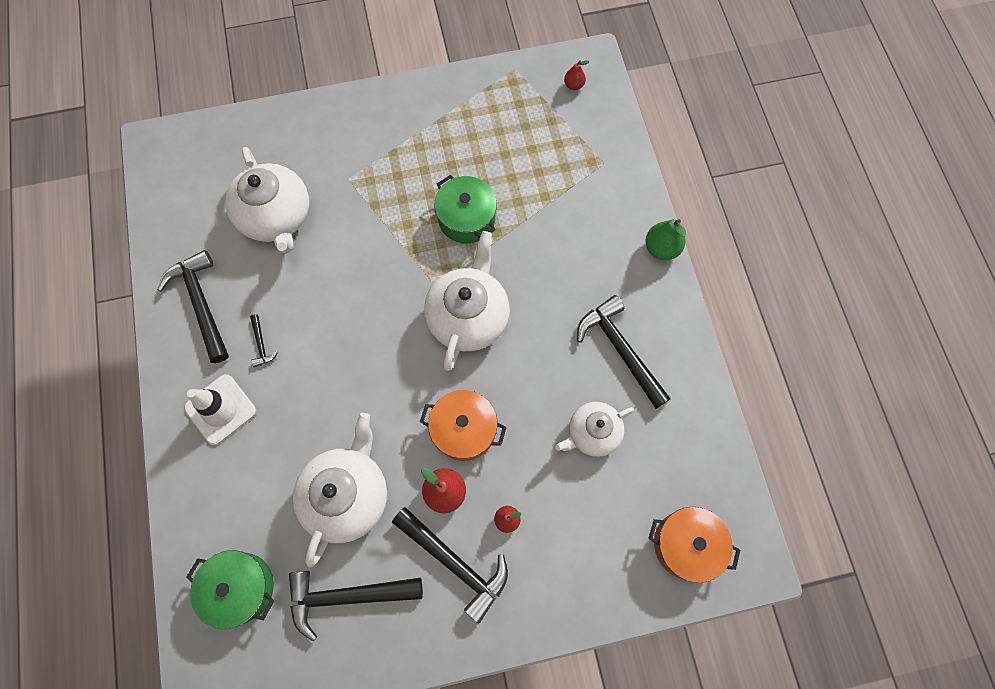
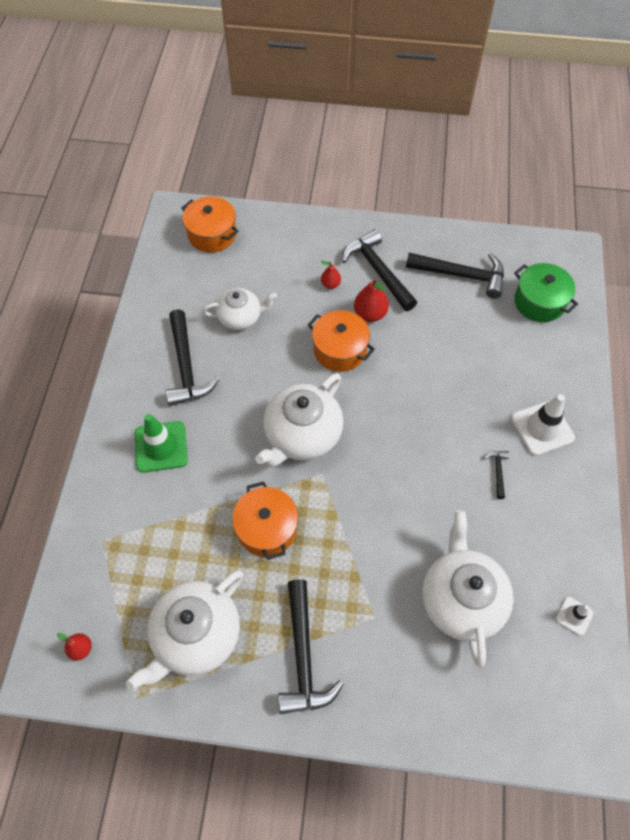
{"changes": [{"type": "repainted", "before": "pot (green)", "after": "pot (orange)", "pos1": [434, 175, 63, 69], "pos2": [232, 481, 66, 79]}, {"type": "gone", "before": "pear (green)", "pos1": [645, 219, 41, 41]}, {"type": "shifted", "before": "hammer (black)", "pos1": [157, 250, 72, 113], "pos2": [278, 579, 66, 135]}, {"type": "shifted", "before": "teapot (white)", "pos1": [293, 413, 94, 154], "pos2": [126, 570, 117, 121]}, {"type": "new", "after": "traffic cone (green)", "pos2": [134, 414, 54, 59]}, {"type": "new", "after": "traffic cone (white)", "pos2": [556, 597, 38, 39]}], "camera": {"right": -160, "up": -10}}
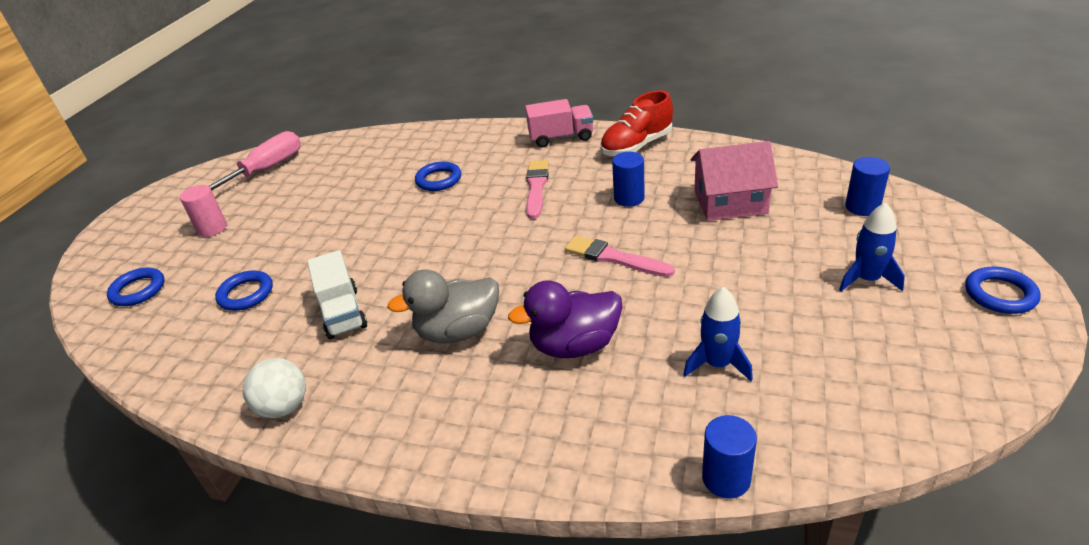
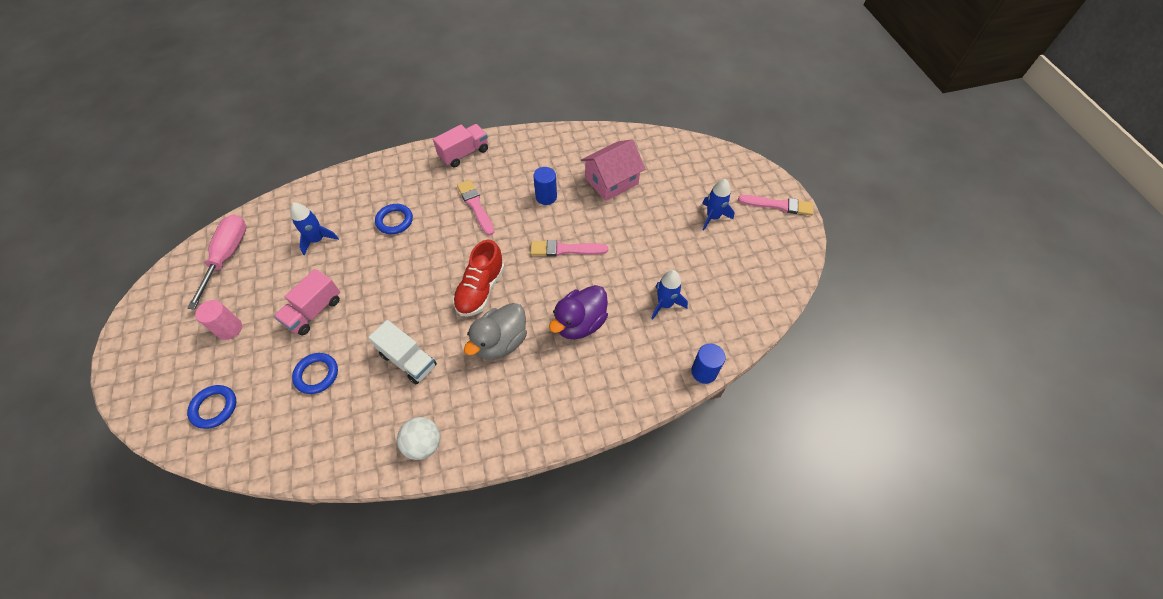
{"changes": [{"type": "shifted", "before": "shoe (red)", "pos1": [600, 91, 73, 65], "pos2": [453, 239, 52, 78]}, {"type": "gone", "before": "cylinder (blue)", "pos1": [845, 157, 45, 59]}, {"type": "swapped", "before": "ring (blue)", "after": "brush (pink)", "pos1": [965, 267, 75, 47], "pos2": [738, 195, 75, 21]}, {"type": "new", "after": "rocket (blue)", "pos2": [290, 203, 49, 52]}, {"type": "new", "after": "truck (pink)", "pos2": [274, 269, 66, 66]}], "camera": {"right": -35, "up": 20}}
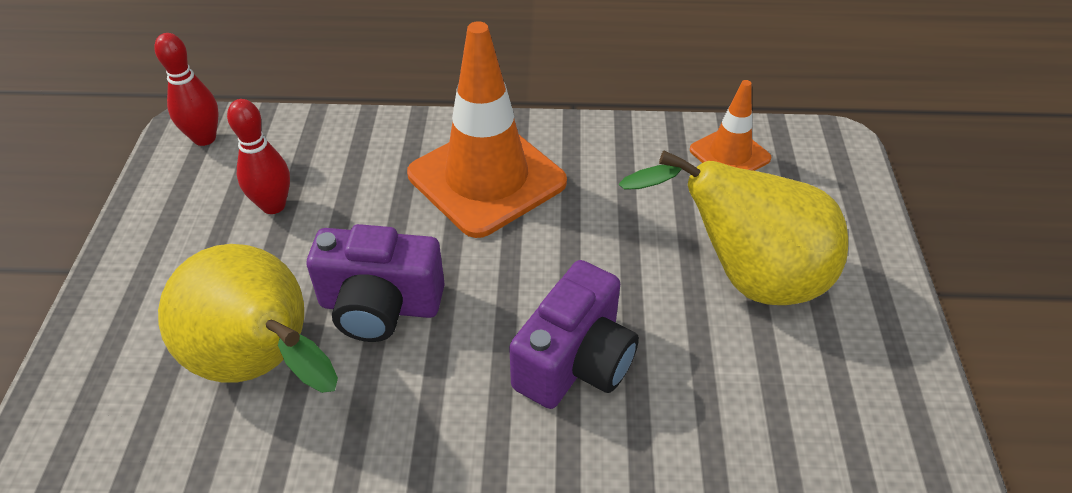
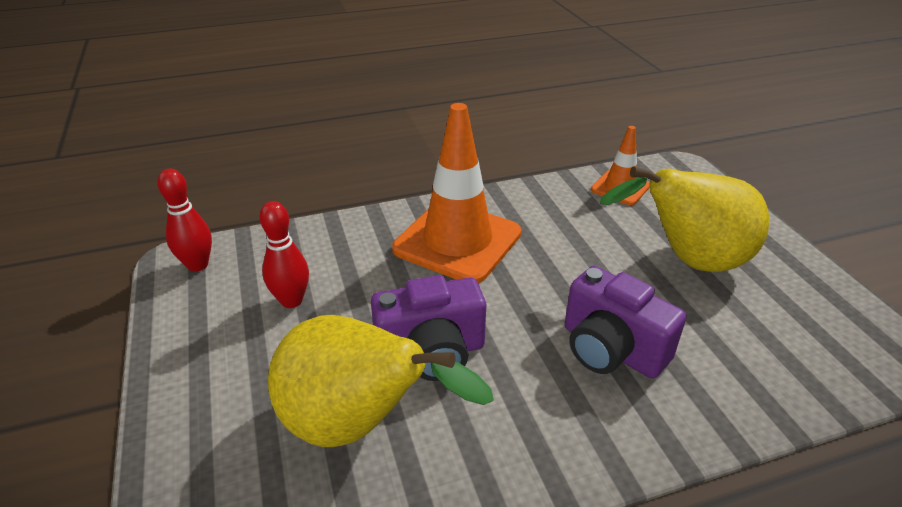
{"changes": [{"type": "rotated", "before": "camera (purple)", "pos1": [509, 260, 130, 149], "pos2": [565, 266, 122, 112], "turn": 120}], "camera": {"right": -20, "up": -10}}
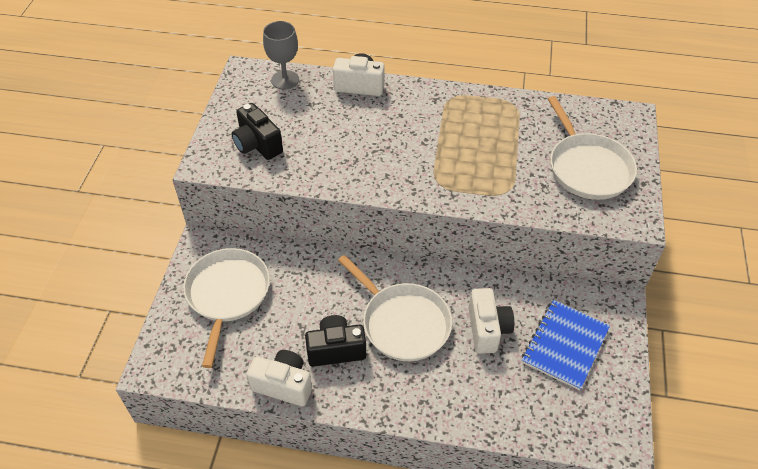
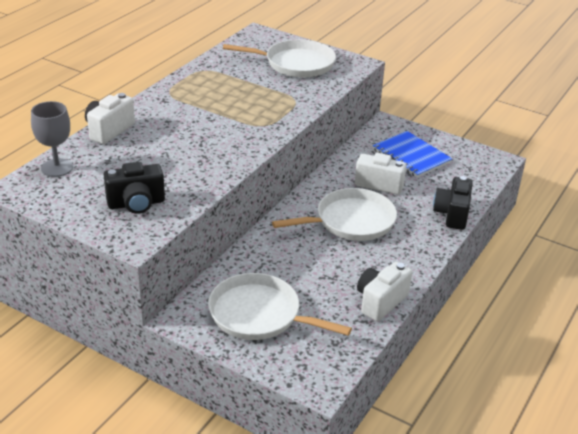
{"changes": [{"type": "shifted", "before": "camera (black)", "pos1": [305, 315, 61, 52], "pos2": [433, 176, 39, 54]}], "camera": {"right": -70, "up": -15}}
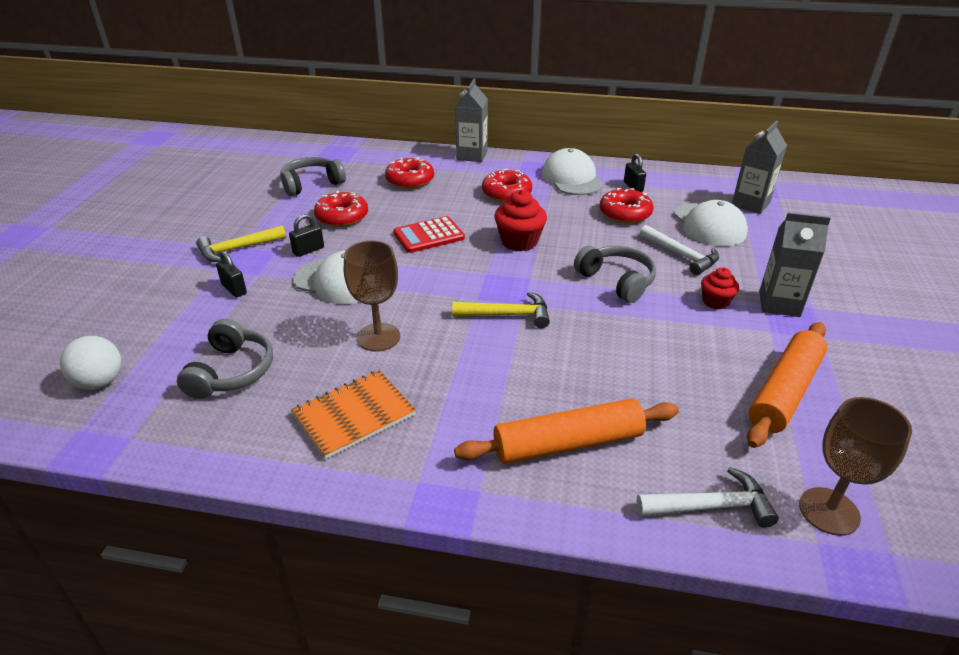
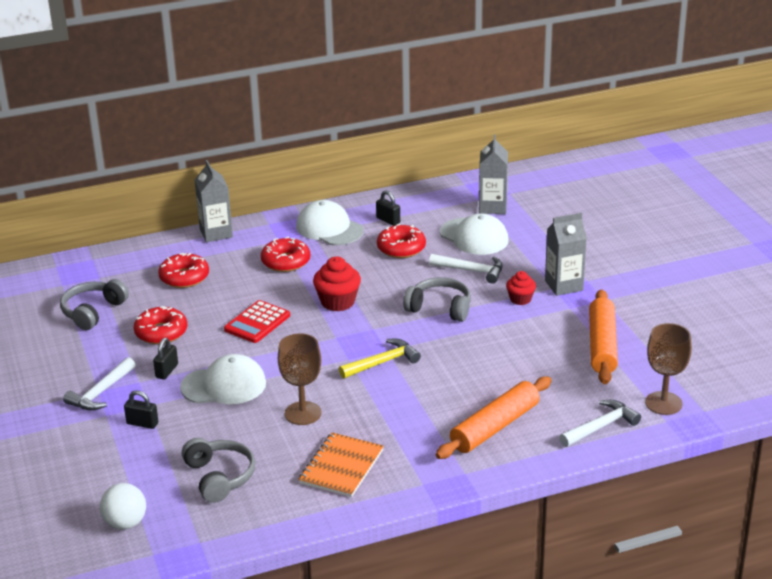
{"changes": [{"type": "repainted", "before": "hammer (yellow)", "after": "hammer (white)", "pos1": [196, 225, 90, 37], "pos2": [63, 357, 73, 53]}], "camera": {"right": -30, "up": -5}}
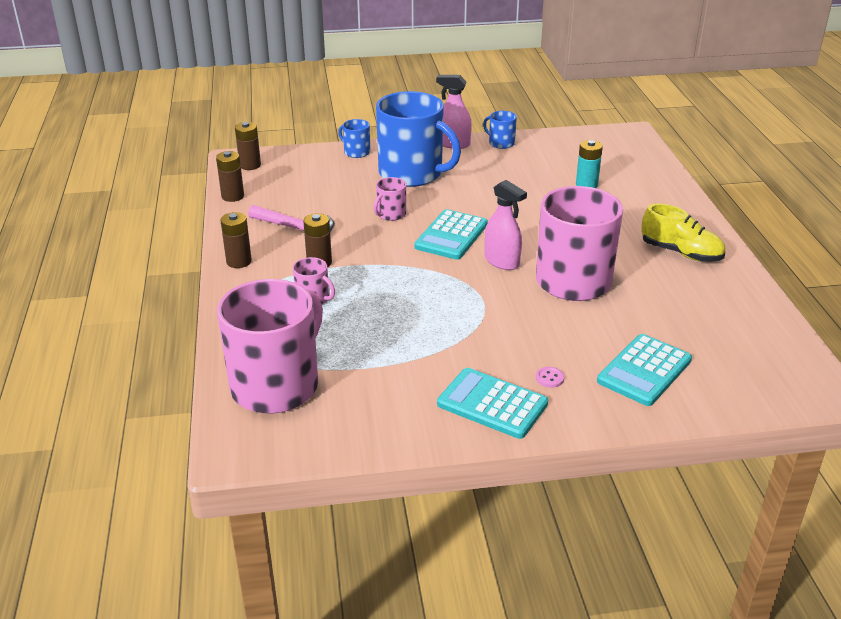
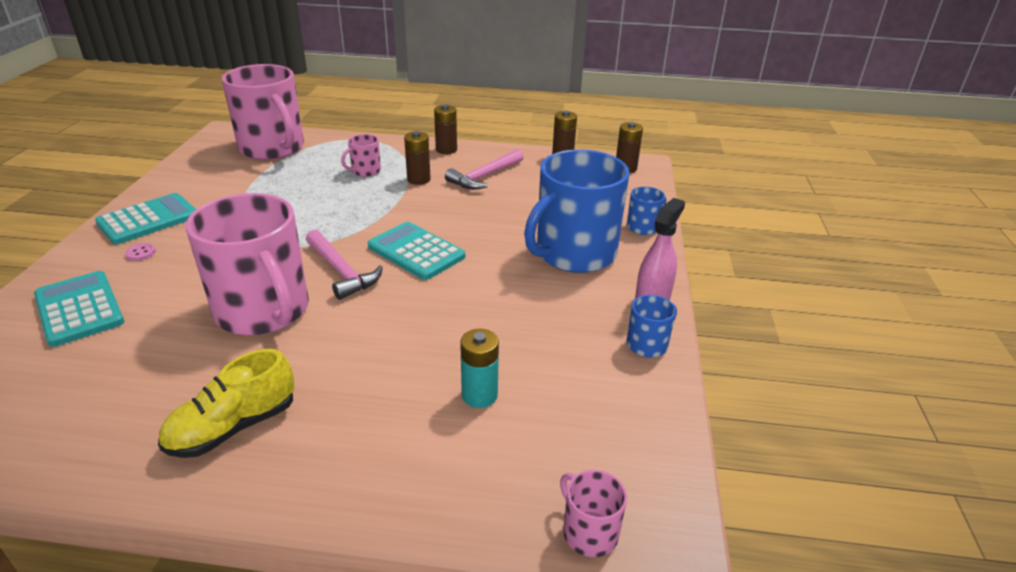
{"changes": [{"type": "shifted", "before": "mug (pink)", "pos1": [374, 177, 32, 44], "pos2": [560, 470, 67, 87]}, {"type": "swapped", "before": "spray bottle (pink)", "after": "hammer (pink)", "pos1": [485, 180, 42, 90], "pos2": [306, 230, 77, 70]}], "camera": {"right": 105, "up": 0}}
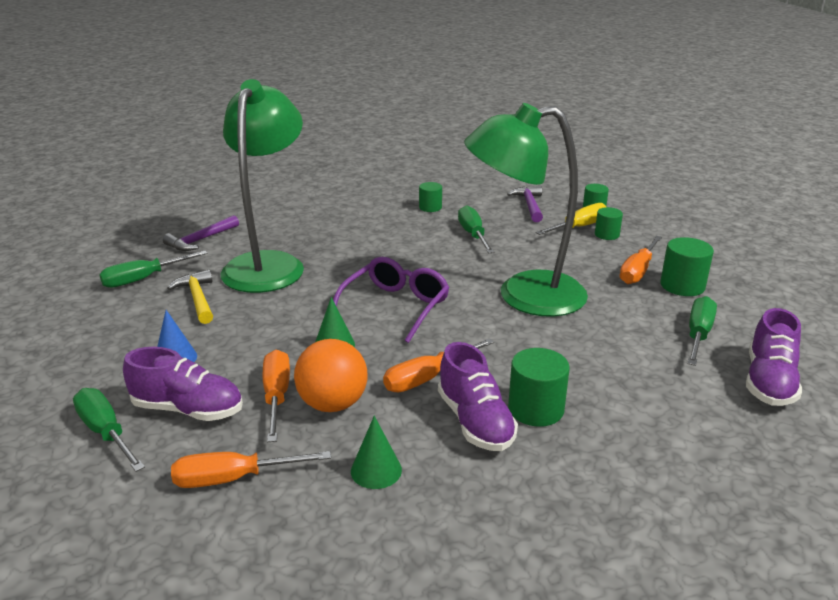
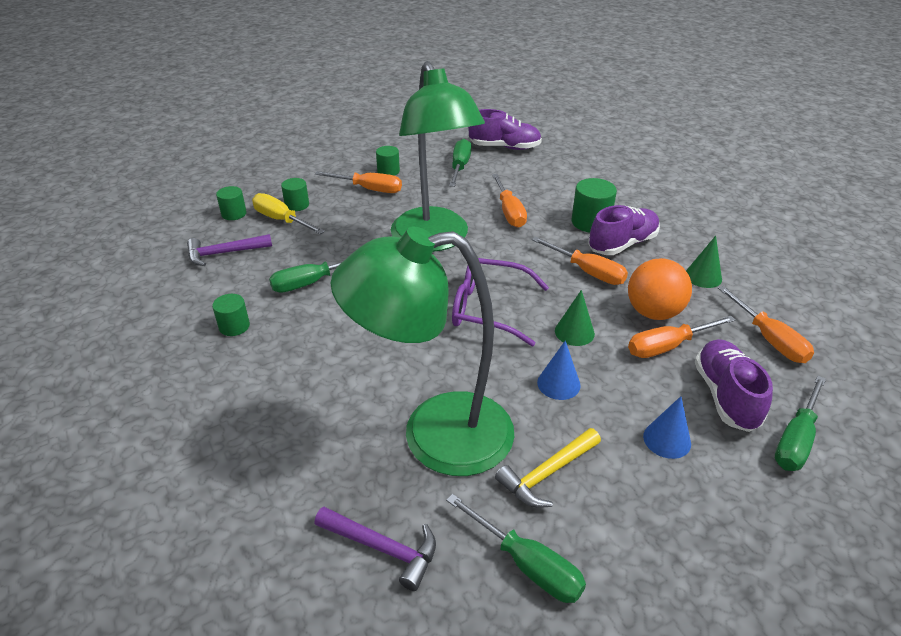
{"changes": [{"type": "scaled", "before": "cylinder (green)", "pos1": [660, 237, 54, 59], "pos2": [376, 146, 24, 30], "scale": 0.64}, {"type": "rotated", "before": "screwdriver (green)", "pos1": [687, 296, 30, 70], "pos2": [449, 139, 23, 48], "turn": 90}, {"type": "new", "after": "screwdriver (orange)", "pos2": [492, 174, 35, 54]}, {"type": "new", "after": "cone (blue)", "pos2": [537, 341, 44, 59]}], "camera": {"right": -105, "up": 10}}
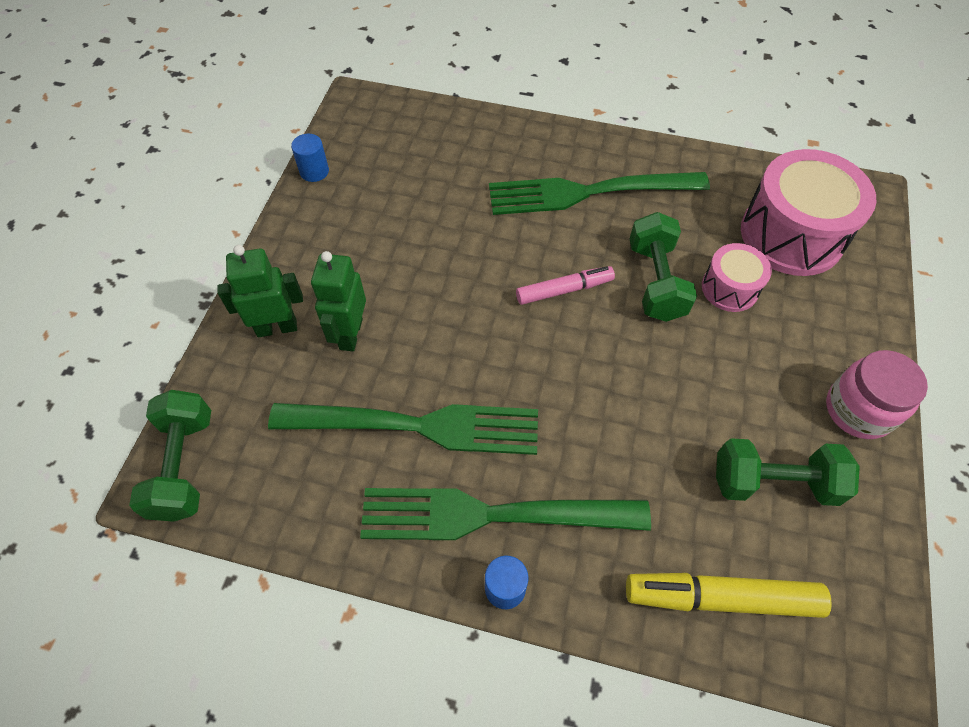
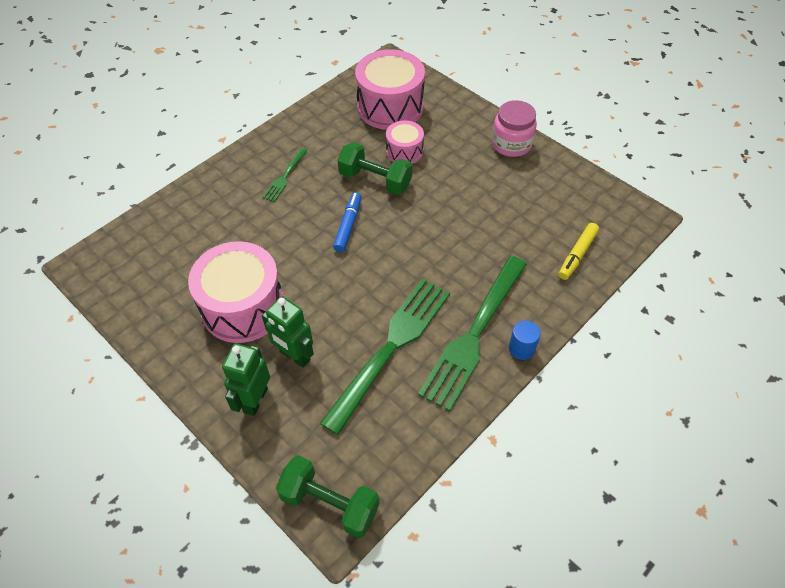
{"changes": [{"type": "gone", "before": "cylinder (blue)", "pos1": [291, 134, 38, 48]}, {"type": "scaled", "before": "fork (green)", "pos1": [489, 172, 221, 43], "pos2": [262, 148, 45, 54], "scale": 0.46}, {"type": "repainted", "before": "marker (pink)", "after": "marker (blue)", "pos1": [516, 266, 99, 39], "pos2": [333, 192, 28, 60]}, {"type": "gone", "before": "dumbbell (green)", "pos1": [716, 438, 144, 68]}, {"type": "scaled", "before": "marker (yellow)", "pos1": [626, 573, 206, 45], "pos2": [558, 223, 41, 57], "scale": 0.66}, {"type": "new", "after": "drum (pink)", "pos2": [188, 241, 96, 102]}], "camera": {"right": -60, "up": -5}}
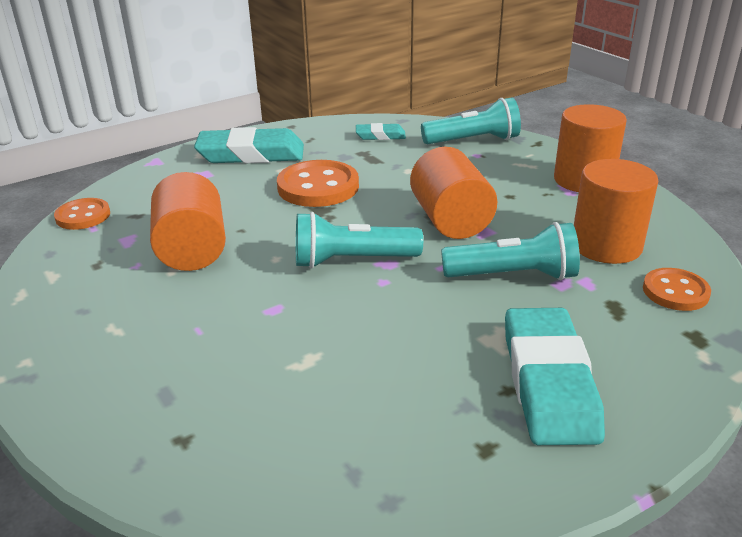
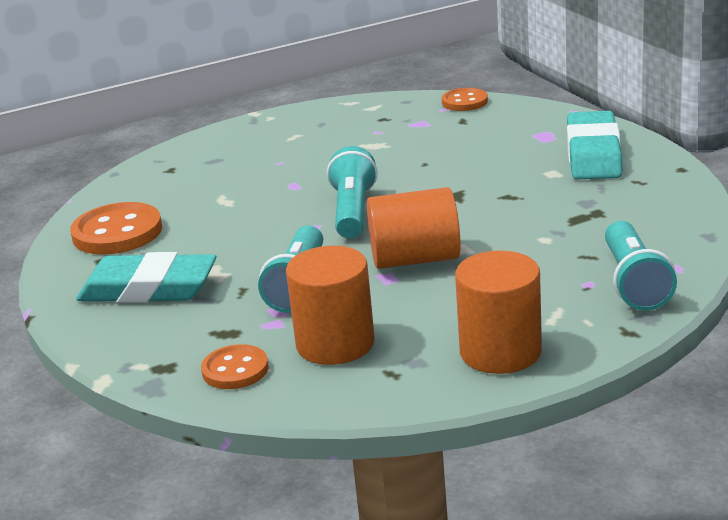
{"changes": [{"type": "gone", "before": "eraser (turquoise)", "pos1": [356, 123, 50, 17]}, {"type": "shifted", "before": "button (orange)", "pos1": [277, 160, 82, 47], "pos2": [70, 202, 92, 53]}, {"type": "gone", "before": "cylinder (orange)", "pos1": [150, 172, 76, 99]}], "camera": {"right": 100, "up": -5}}
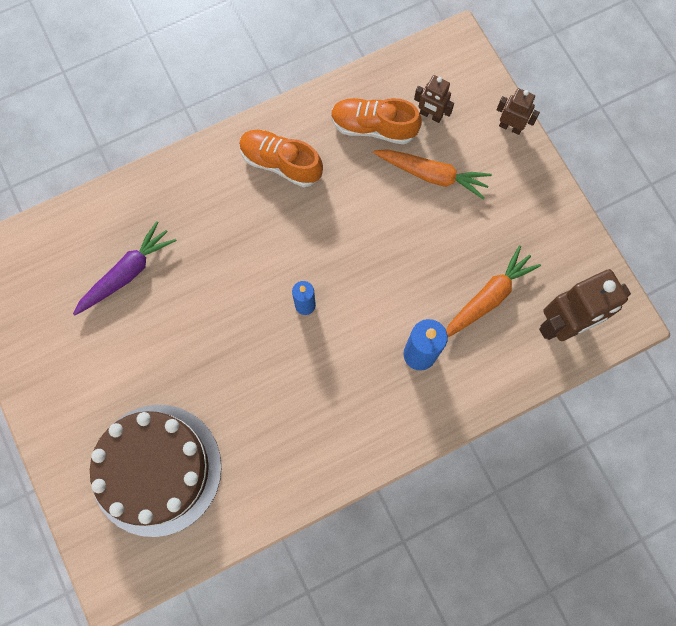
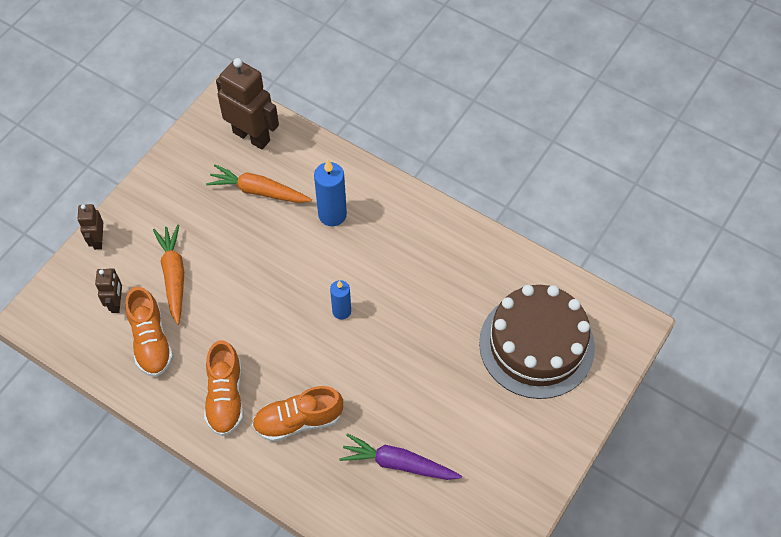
{"changes": [{"type": "new", "after": "shoe (orange)", "pos2": [252, 386, 91, 56]}], "camera": {"right": -120, "up": -15}}
